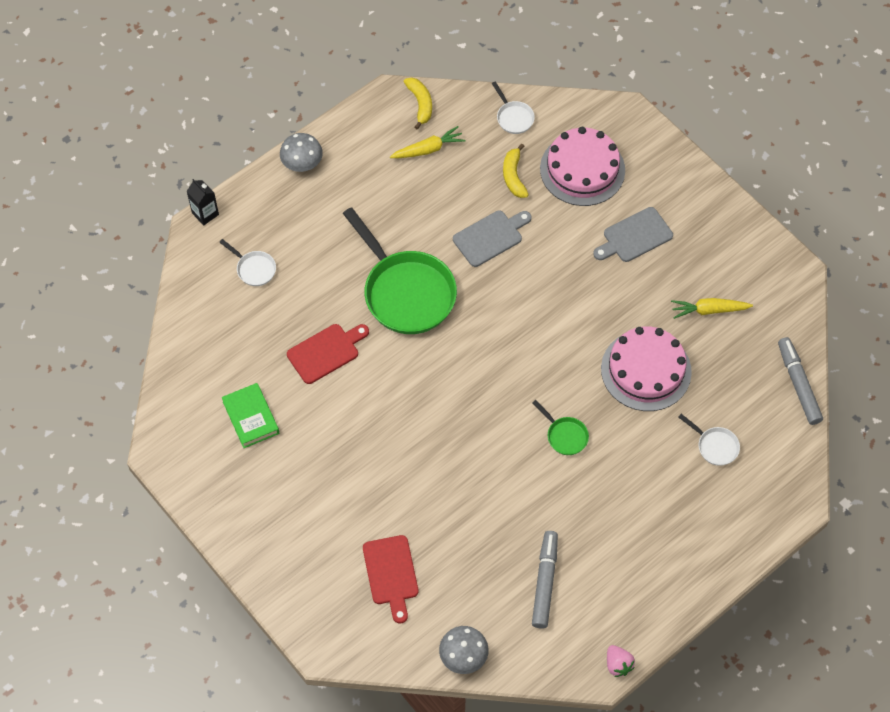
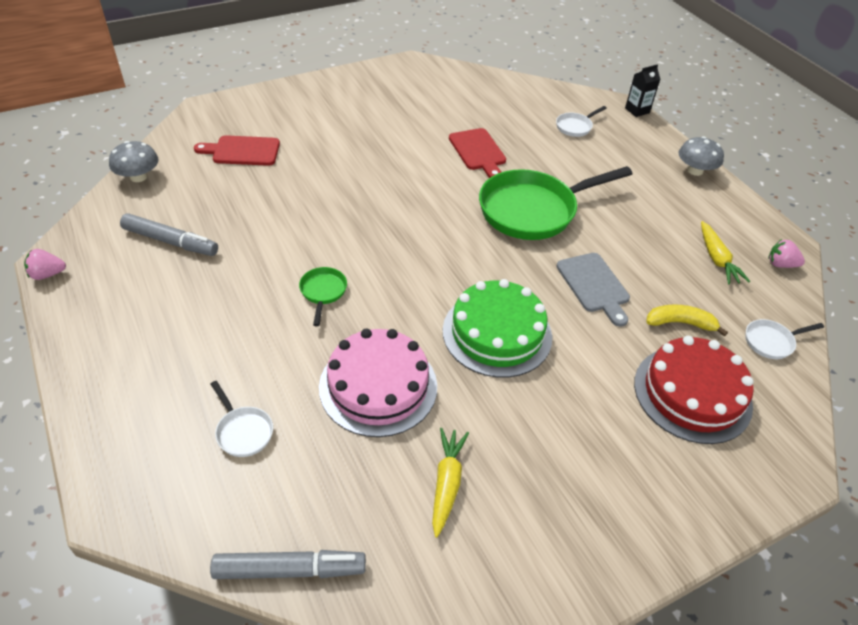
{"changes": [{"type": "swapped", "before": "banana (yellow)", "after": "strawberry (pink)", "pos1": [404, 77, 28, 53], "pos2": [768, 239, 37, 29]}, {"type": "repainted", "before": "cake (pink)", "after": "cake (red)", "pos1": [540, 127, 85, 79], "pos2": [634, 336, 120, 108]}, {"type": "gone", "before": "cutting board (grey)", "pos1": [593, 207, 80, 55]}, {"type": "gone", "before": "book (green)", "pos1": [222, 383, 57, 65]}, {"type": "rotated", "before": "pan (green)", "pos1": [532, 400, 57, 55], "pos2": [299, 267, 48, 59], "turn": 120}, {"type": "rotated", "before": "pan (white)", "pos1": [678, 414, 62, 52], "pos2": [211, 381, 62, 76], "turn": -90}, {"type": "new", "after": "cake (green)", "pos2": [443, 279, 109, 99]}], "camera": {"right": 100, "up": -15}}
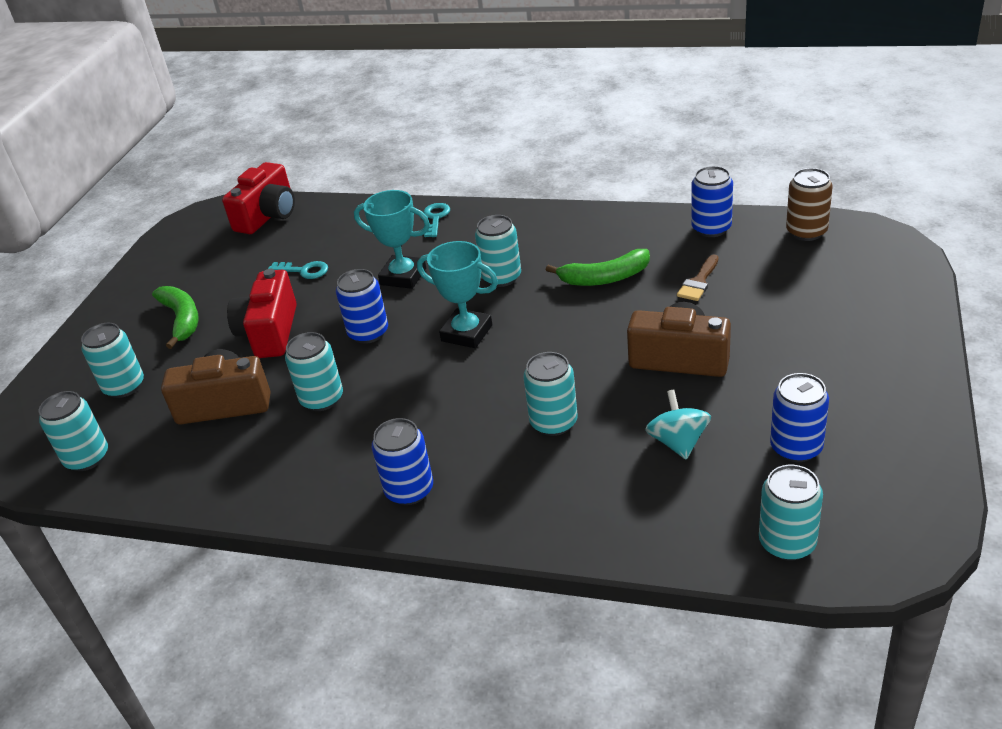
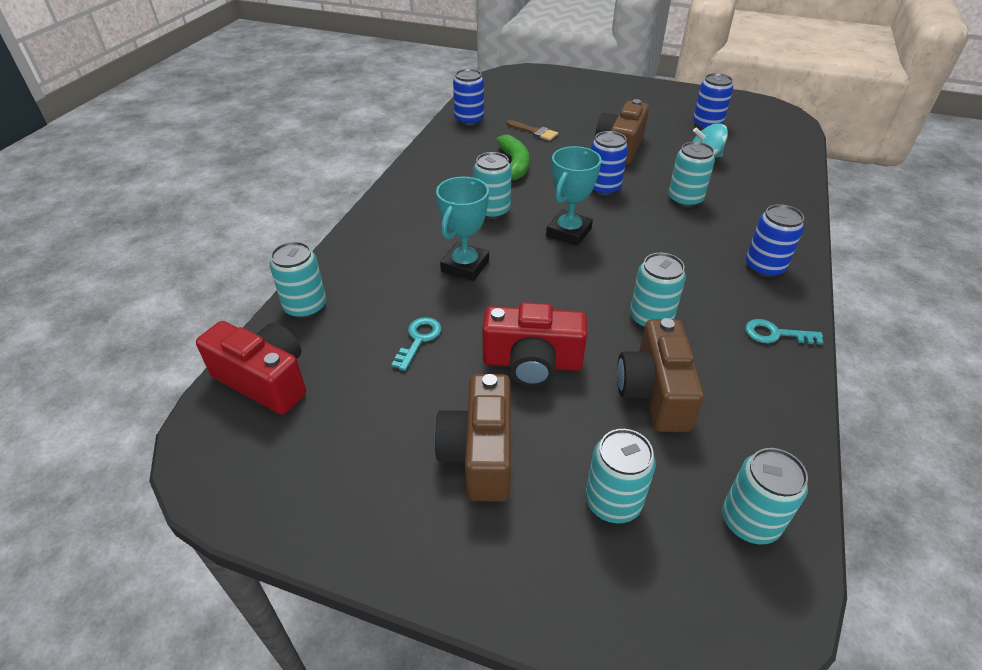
{"changes": [{"type": "gone", "before": "can (brown)", "pos1": [786, 168, 47, 73]}, {"type": "shifted", "before": "key (turquoise)", "pos1": [423, 203, 27, 34], "pos2": [745, 319, 79, 26]}, {"type": "shifted", "before": "can (blue)", "pos1": [336, 269, 52, 75], "pos2": [591, 131, 37, 65]}, {"type": "swapped", "before": "banana (green)", "after": "camera (brown)", "pos1": [152, 286, 47, 63], "pos2": [434, 374, 77, 128]}, {"type": "shifted", "before": "can (turquoise)", "pos1": [759, 465, 64, 96], "pos2": [270, 242, 56, 77]}], "camera": {"right": -90, "up": 5}}
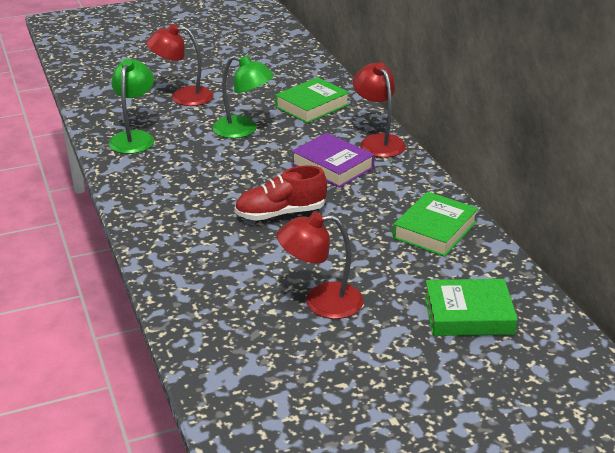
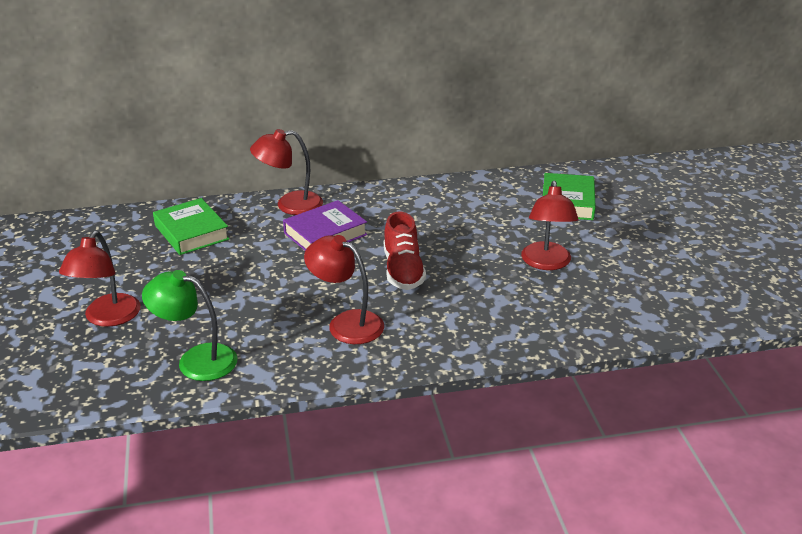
{"changes": [{"type": "gone", "before": "lamp (green)", "pos1": [212, 55, 62, 83]}, {"type": "gone", "before": "book (green)", "pos1": [393, 192, 85, 65]}, {"type": "new", "after": "lamp (red)", "pos2": [304, 235, 80, 109]}], "camera": {"right": -80, "up": 0}}
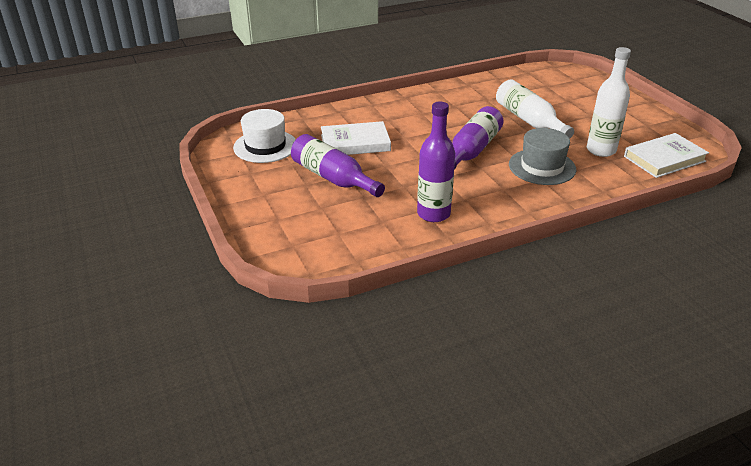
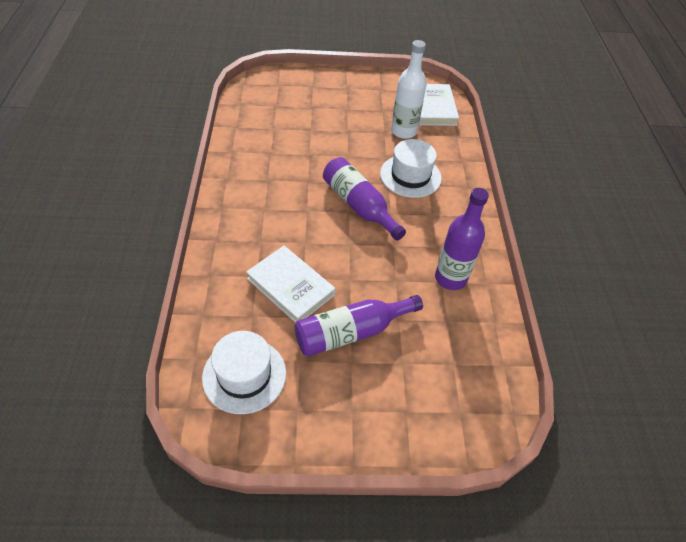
{"changes": [{"type": "gone", "before": "bottle (white)", "pos1": [496, 80, 78, 59]}, {"type": "rotated", "before": "book (white)", "pos1": [321, 121, 70, 34], "pos2": [246, 246, 89, 77], "turn": -60}, {"type": "repainted", "before": "hat (grey)", "after": "hat (white)", "pos1": [509, 128, 67, 57], "pos2": [380, 139, 62, 59]}], "camera": {"right": -70, "up": 15}}
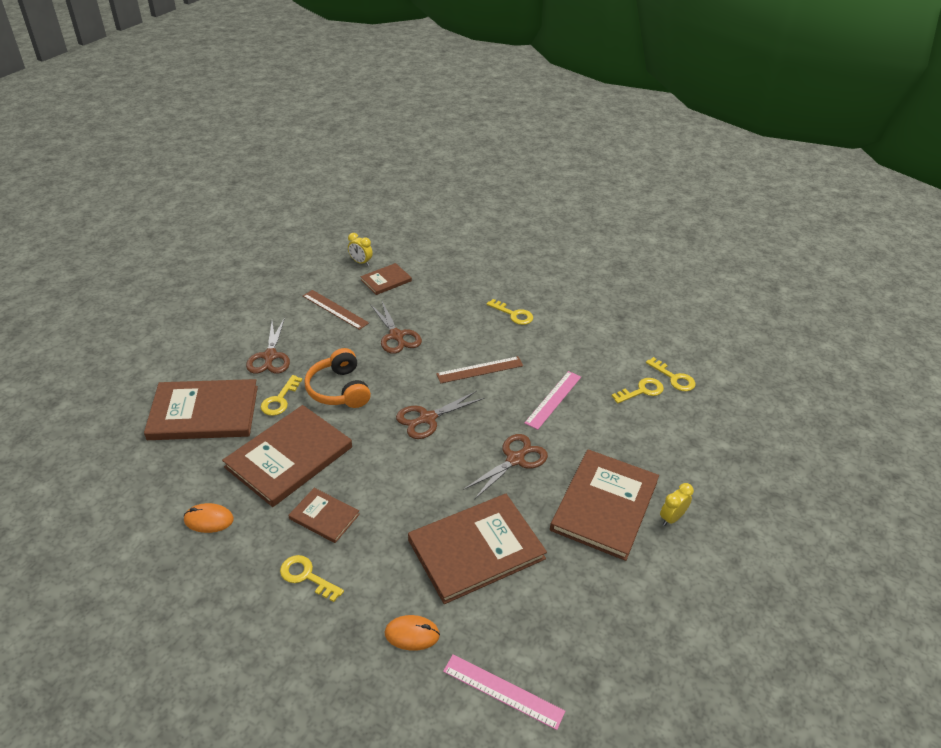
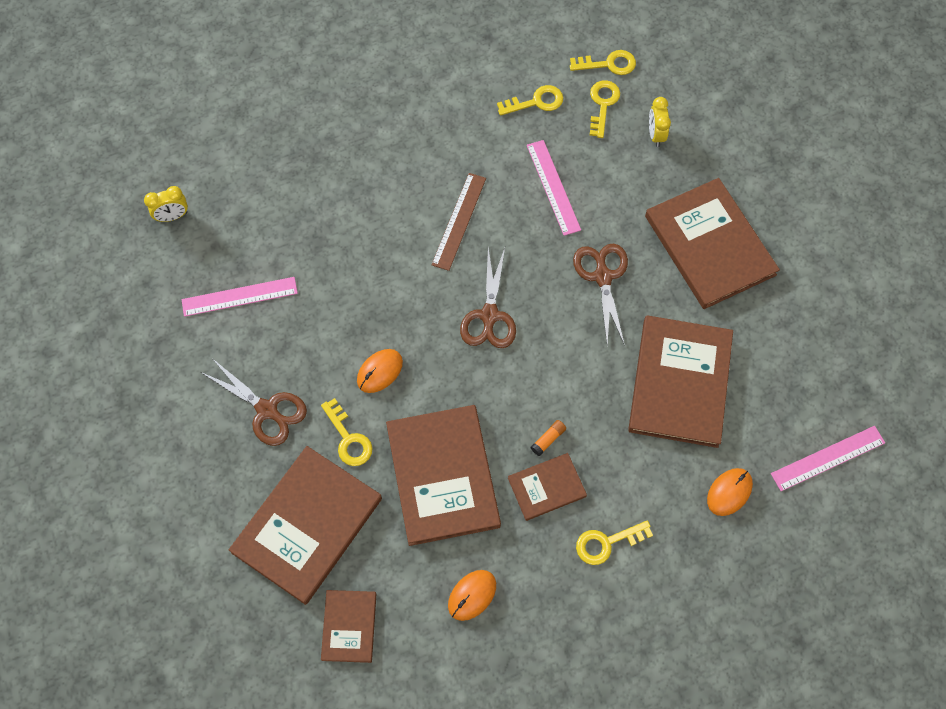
{"changes": [{"type": "shifted", "before": "book (brown)", "pos1": [360, 263, 52, 32], "pos2": [321, 590, 55, 73]}, {"type": "repainted", "before": "ruler (brown)", "after": "ruler (pink)", "pos1": [303, 290, 66, 40], "pos2": [182, 277, 116, 40]}, {"type": "shifted", "before": "key (yellow)", "pos1": [487, 299, 46, 26], "pos2": [497, 85, 66, 31]}, {"type": "gone", "before": "scissors (brown)", "pos1": [370, 302, 52, 52]}, {"type": "swapped", "before": "headphones (orange)", "after": "mouse (orange)", "pos1": [304, 348, 67, 60], "pos2": [357, 349, 46, 44]}, {"type": "shifted", "before": "clock (yellow)", "pos1": [660, 483, 34, 43], "pos2": [649, 97, 22, 50]}, {"type": "new", "after": "glue stick (orange)", "pos2": [531, 420, 35, 36]}], "camera": {"right": -50, "up": 25}}
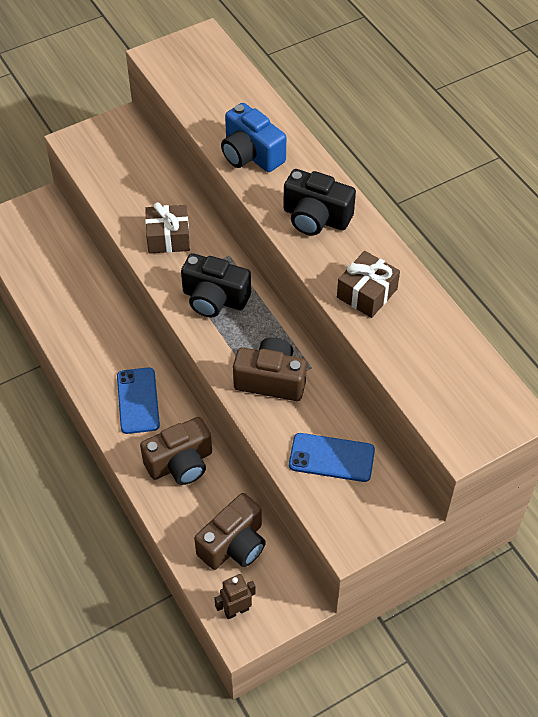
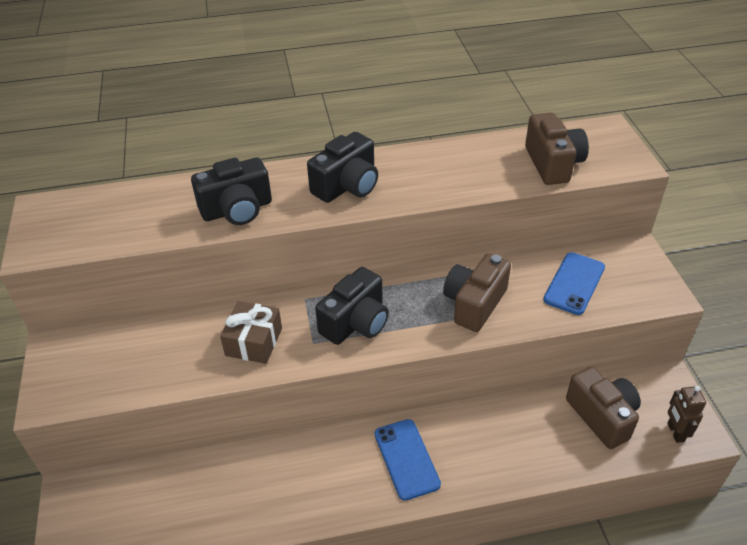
{"changes": [{"type": "repainted", "before": "camera (blue)", "after": "camera (black)", "pos1": [221, 103, 65, 69], "pos2": [191, 158, 81, 67]}, {"type": "gone", "before": "gift (brown)", "pos1": [337, 251, 63, 67]}, {"type": "rotated", "before": "phone (blue)", "pos1": [117, 367, 43, 67], "pos2": [375, 419, 66, 82], "turn": 60}, {"type": "shifted", "before": "camera (brown)", "pos1": [140, 417, 72, 68], "pos2": [525, 113, 64, 72]}], "camera": {"right": -70, "up": -10}}
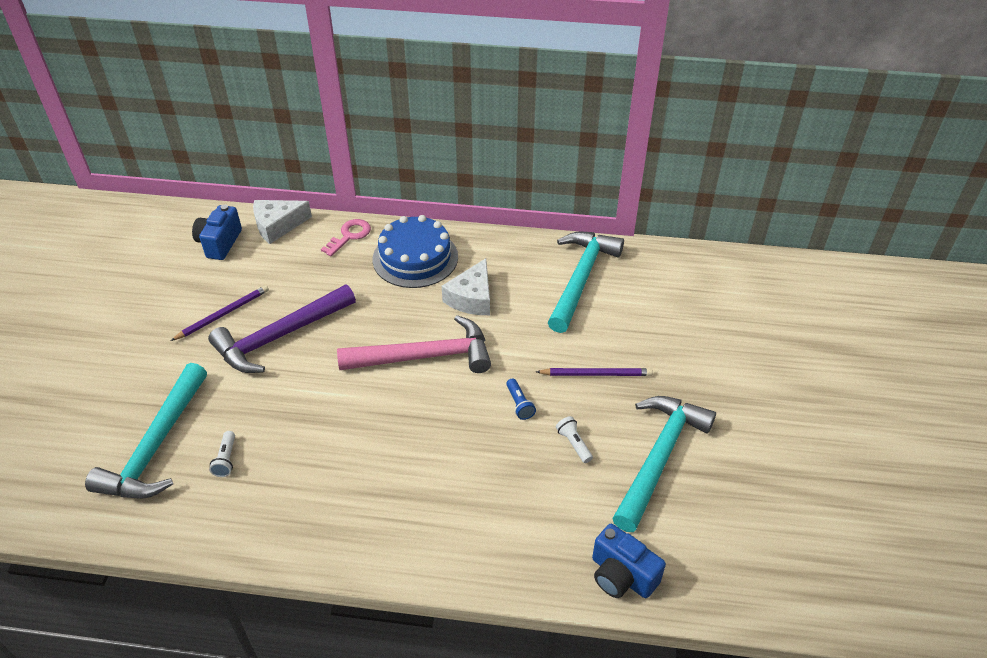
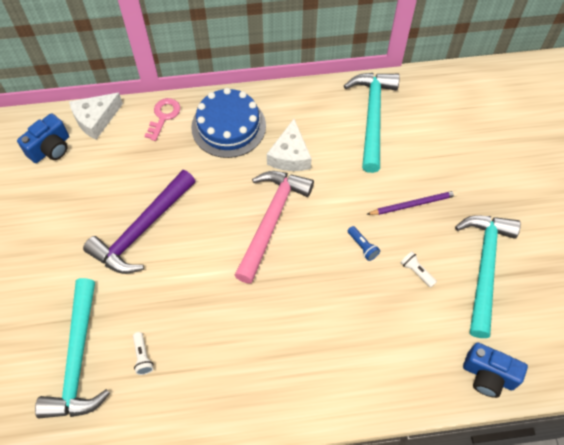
{"changes": [{"type": "rotated", "before": "camera (blue)", "pos1": [192, 204, 50, 56], "pos2": [17, 113, 52, 50], "turn": -135}, {"type": "gone", "before": "pencil (purple)", "pos1": [171, 285, 98, 56]}, {"type": "rotated", "before": "hammer (pink)", "pos1": [337, 315, 154, 58], "pos2": [234, 171, 80, 113], "turn": -45}], "camera": {"right": -15, "up": 15}}
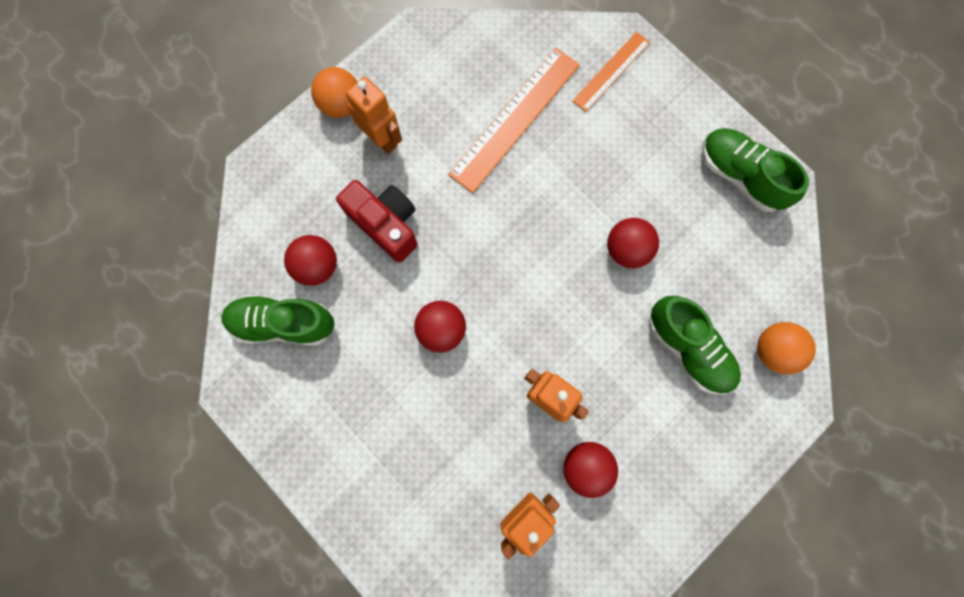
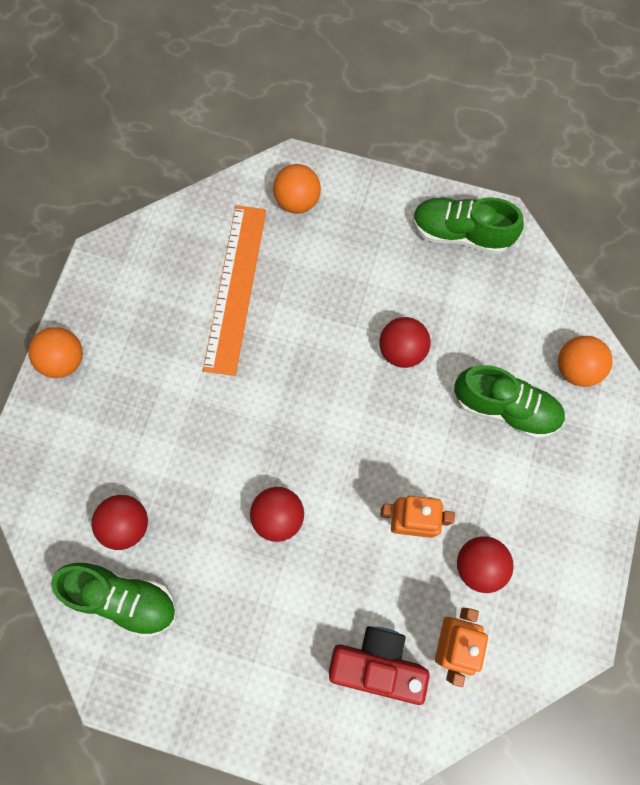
{"changes": [{"type": "swapped", "before": "ruler (orange)", "after": "ball (orange)", "pos1": [572, 32, 78, 80], "pos2": [273, 164, 48, 50]}, {"type": "gone", "before": "robot (orange)", "pos1": [346, 77, 56, 77]}, {"type": "shifted", "before": "camera (red)", "pos1": [336, 180, 82, 83], "pos2": [329, 626, 101, 79]}, {"type": "rotated", "before": "shoe (green)", "pos1": [221, 295, 114, 50], "pos2": [51, 561, 126, 76], "turn": -135}], "camera": {"right": -30, "up": -5}}
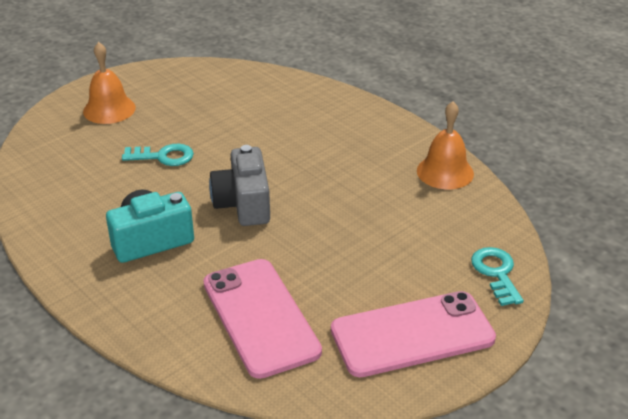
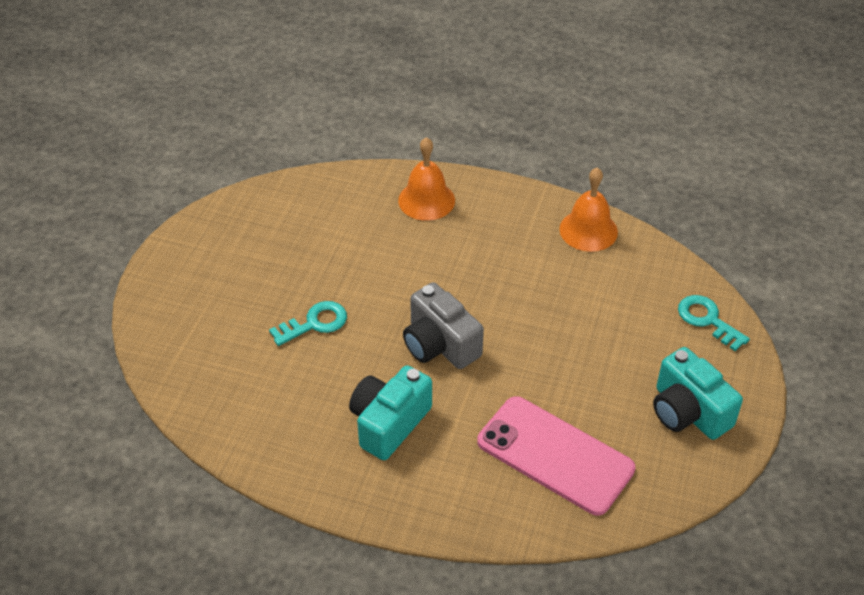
{"changes": [{"type": "shifted", "before": "bell (orange)", "pos1": [83, 42, 53, 82], "pos2": [398, 137, 57, 84]}, {"type": "swapped", "before": "phone (pink)", "after": "camera (turquoise)", "pos1": [331, 291, 165, 86], "pos2": [653, 347, 90, 93]}], "camera": {"right": -30, "up": 10}}
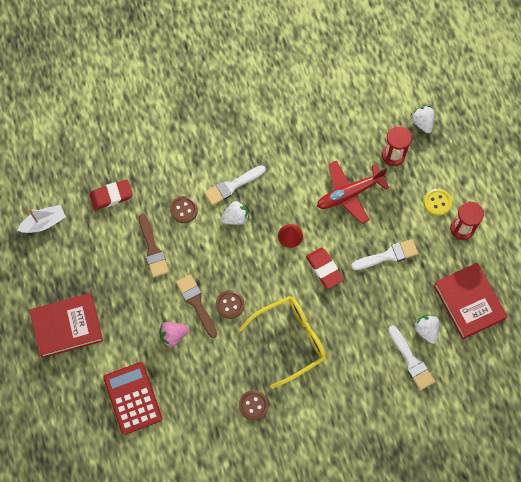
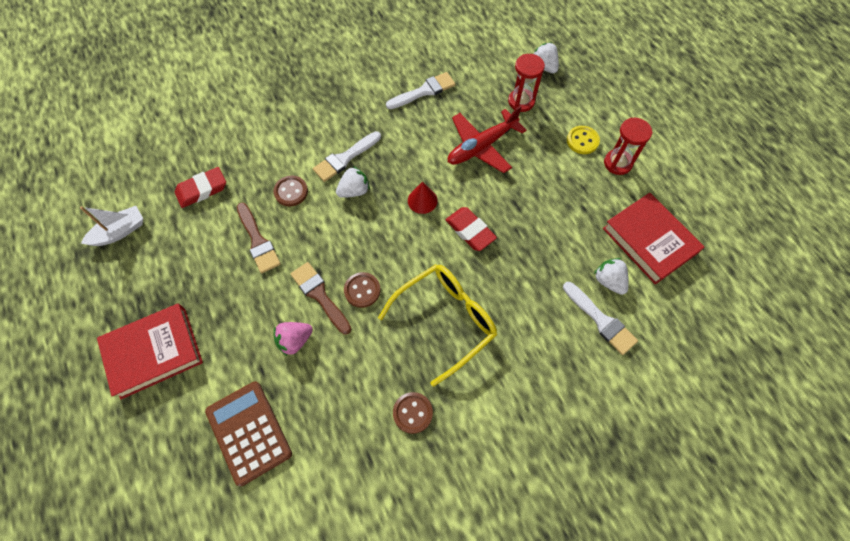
{"changes": [{"type": "shifted", "before": "brush (white)", "pos1": [351, 239, 67, 31], "pos2": [386, 72, 69, 37]}, {"type": "repainted", "before": "calculator (red)", "after": "calculator (brown)", "pos1": [103, 362, 59, 73], "pos2": [205, 381, 87, 105]}], "camera": {"right": -10, "up": -5}}
